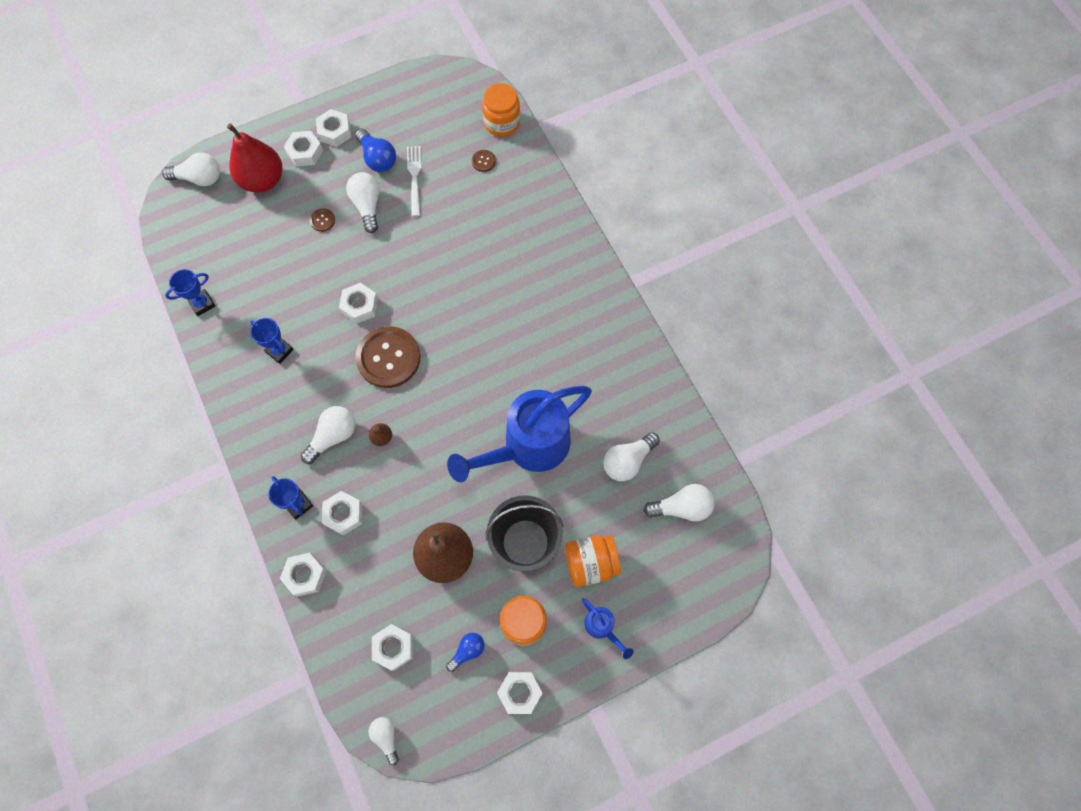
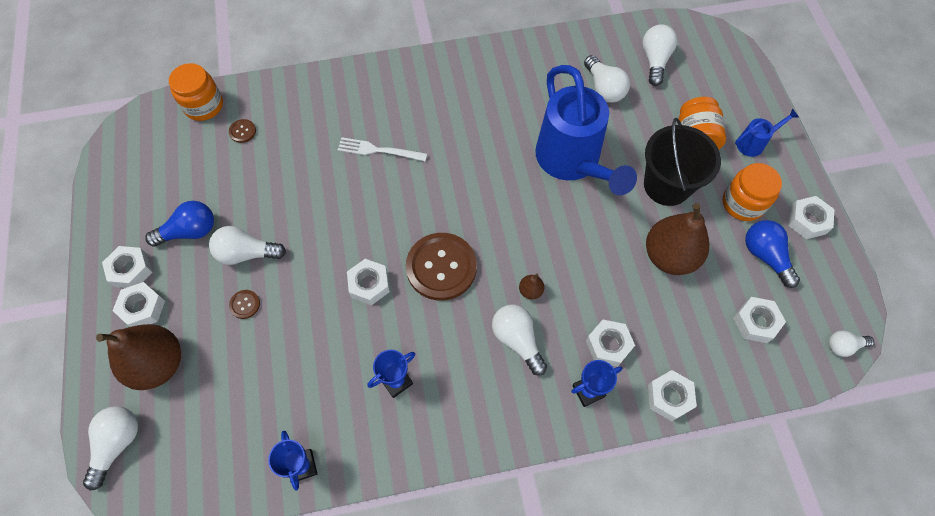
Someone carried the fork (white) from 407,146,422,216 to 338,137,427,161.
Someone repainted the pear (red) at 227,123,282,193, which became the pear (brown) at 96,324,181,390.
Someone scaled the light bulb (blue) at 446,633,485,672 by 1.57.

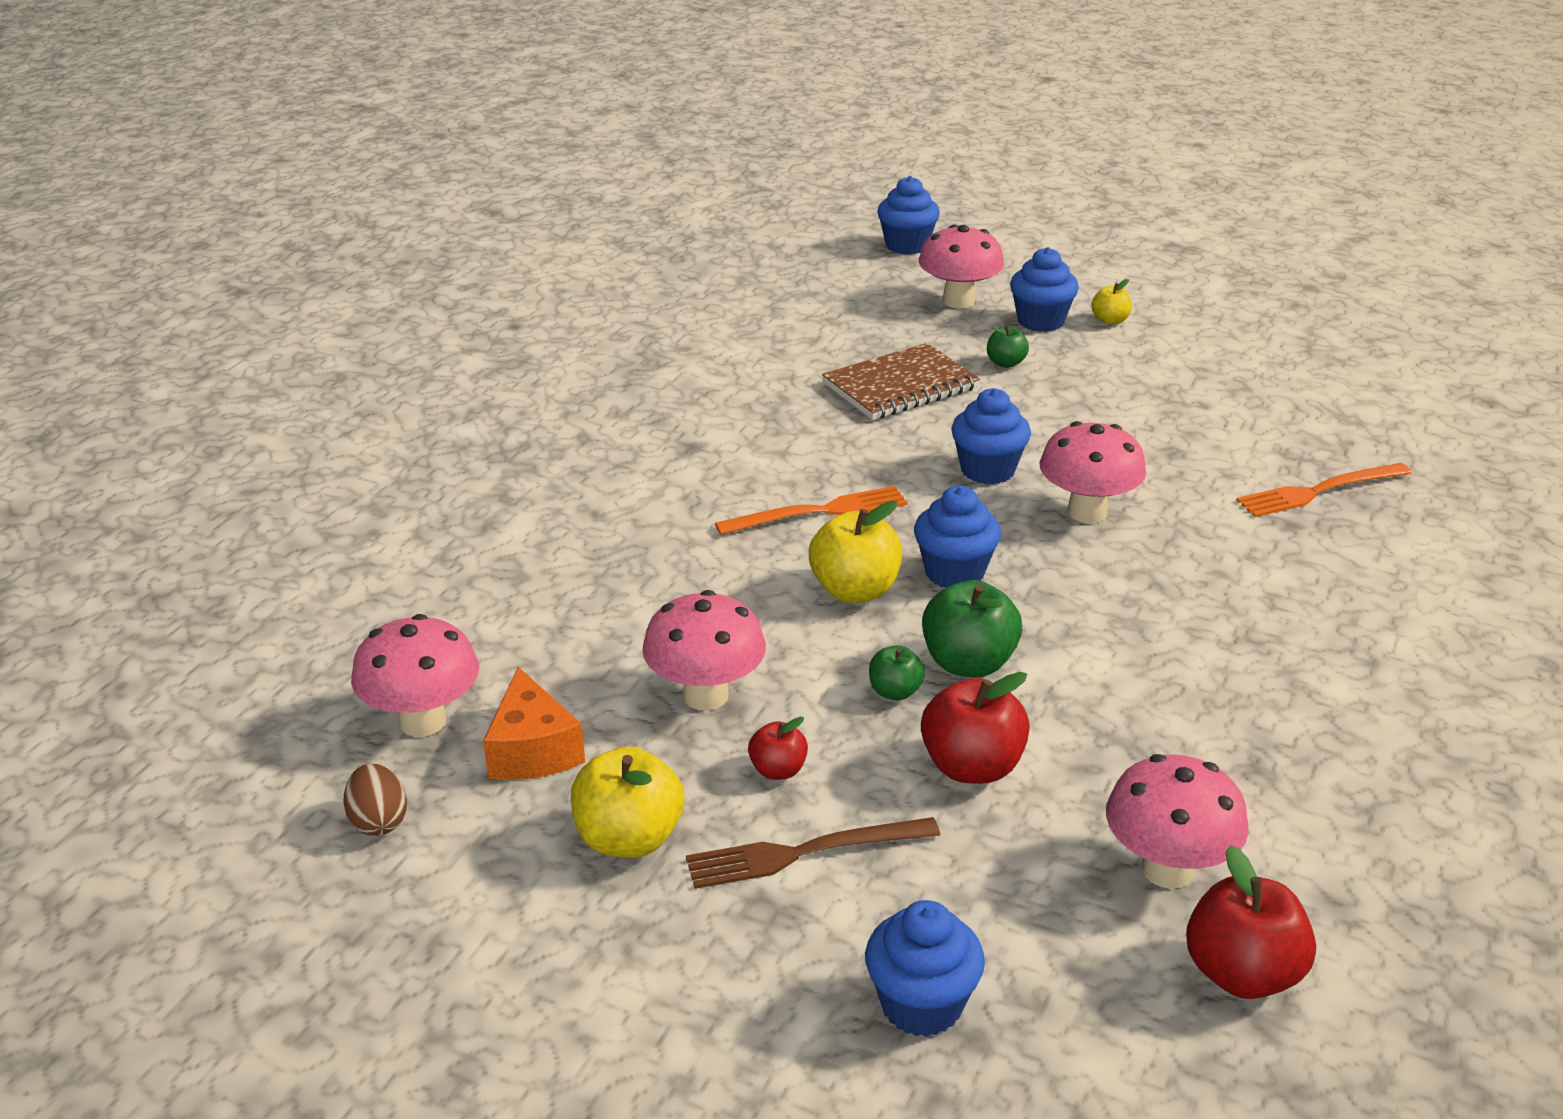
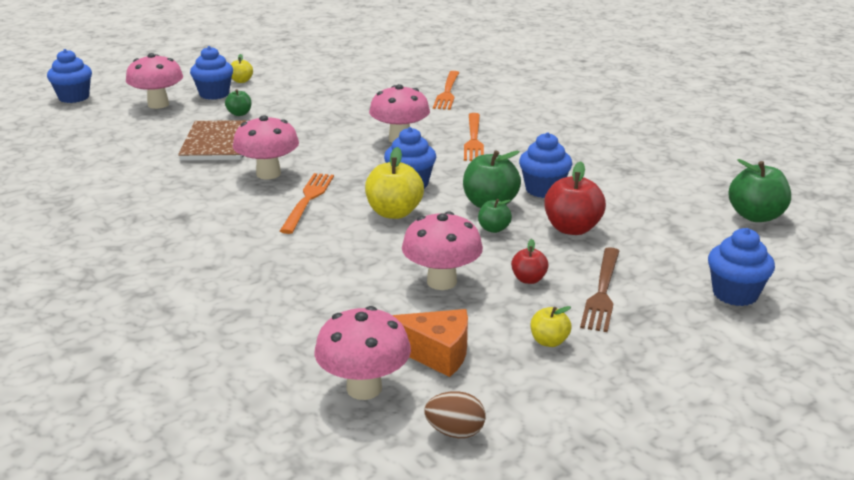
Someone put down the fork (orange) at 464,113,484,161.
Someone carried the cupcake (blue) from 951,388,1031,484 to 519,132,572,198.
Someone carried the mushroom (pink) from 1106,754,1249,889 to 233,115,299,179.
Someone repainted the apple (red) at 1186,845,1316,999, which became the apple (green) at 728,159,791,222.
Someone scaled the apple (yellow) at 571,746,684,858 by 0.55.

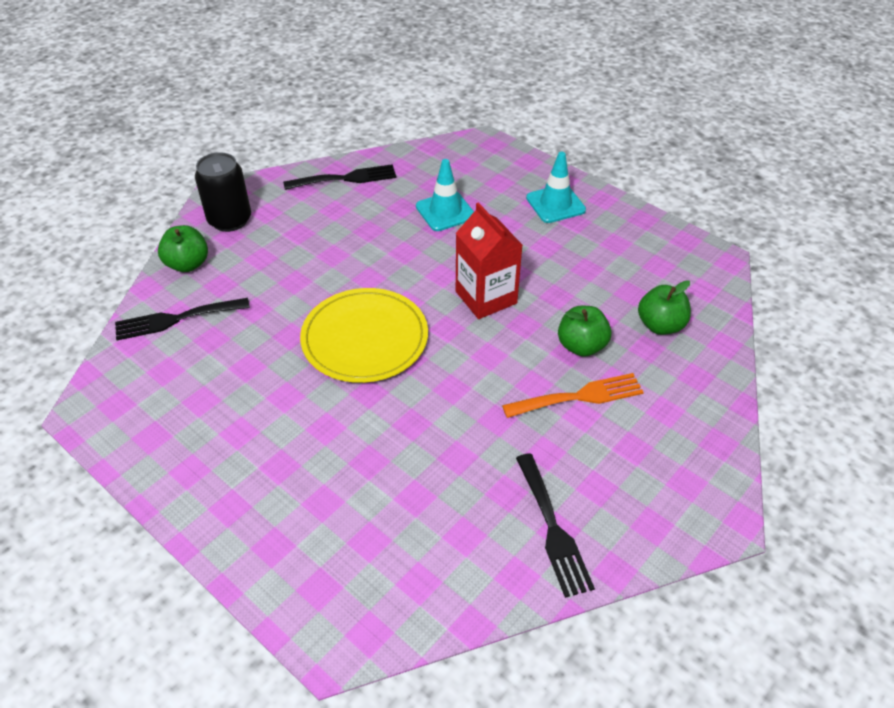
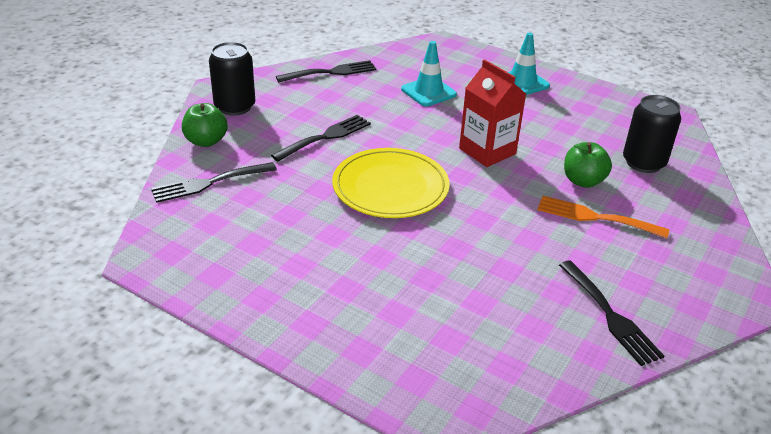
Someone put down the fork (black) at 271,115,371,162.
Someone swapped the apple (green) at 638,280,691,335 for the can (black) at 623,95,681,173.
Someone rotated the fork (orange) at 502,373,644,418 by 135 degrees counterclockwise.

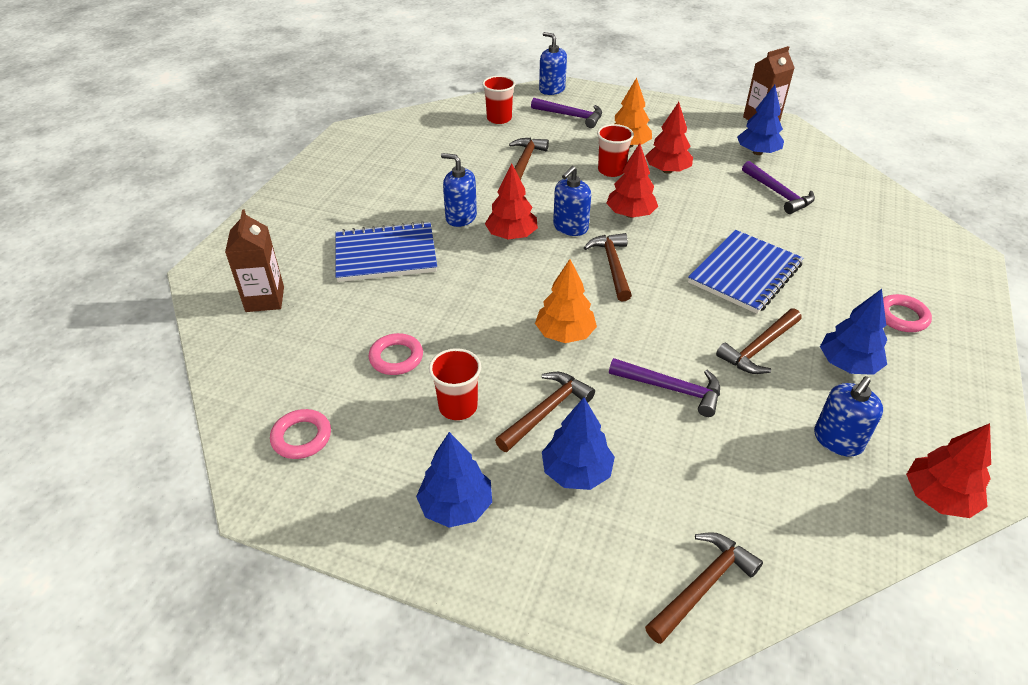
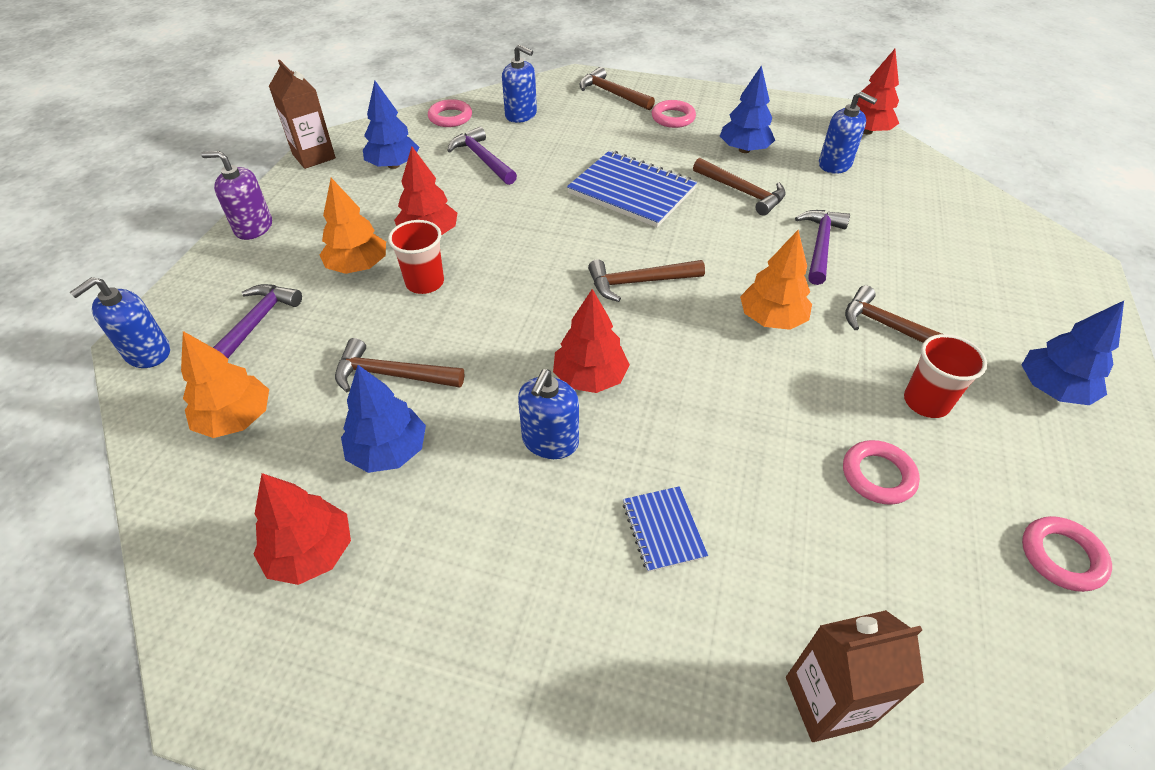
Someone put down the soap dispenser (purple) at 201,151,272,240.
Someone put down the ring (pink) at 428,99,472,127.
Someone carried the tree (blue) from 542,397,615,490 to 341,365,426,473.
Someone carried the soap dispenser (blue) from 553,166,591,236 to 502,44,537,123.
Someone carried the tree (red) from 606,143,658,218 to 253,473,351,585.
Someone carried the hammer (brown) from 645,532,763,644 to 579,67,655,110.
Someone swapped the cup (red) at 482,76,515,124 for the tree (orange) at 181,331,269,438.
Someone rotated the hammer (purple) at 742,161,815,214 by 90 degrees counterclockwise.
Someone scaled the notebook (blue) at 336,221,437,282 by 0.51.

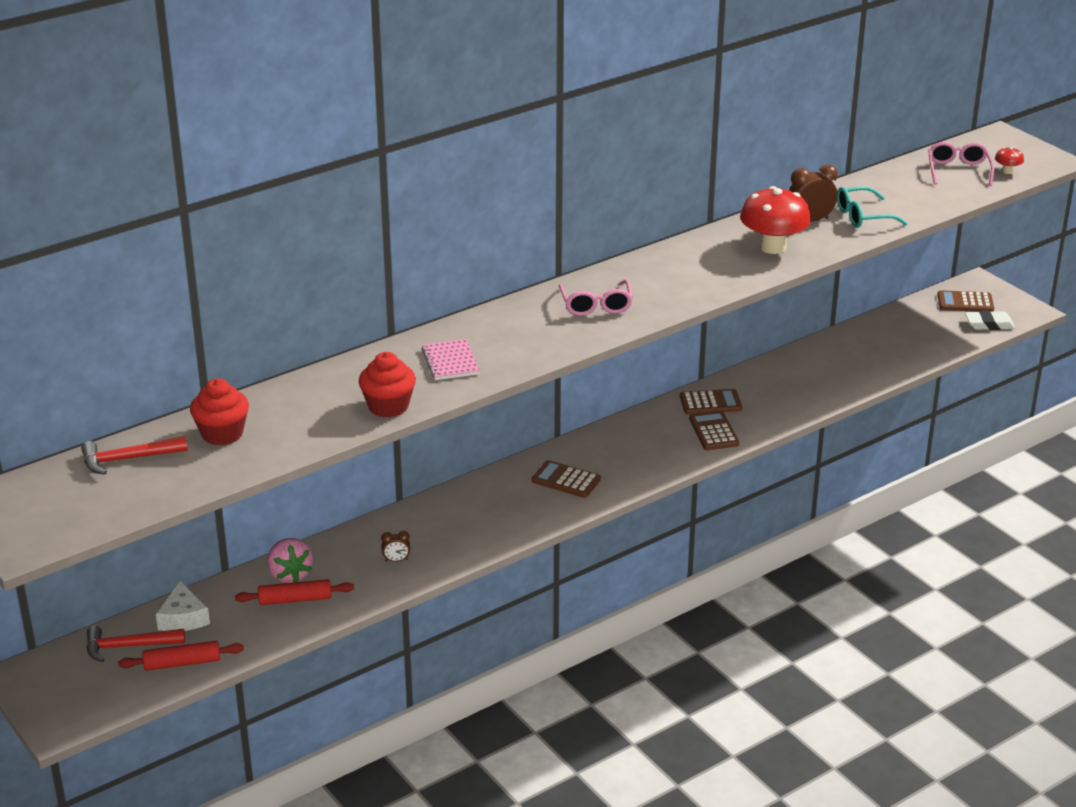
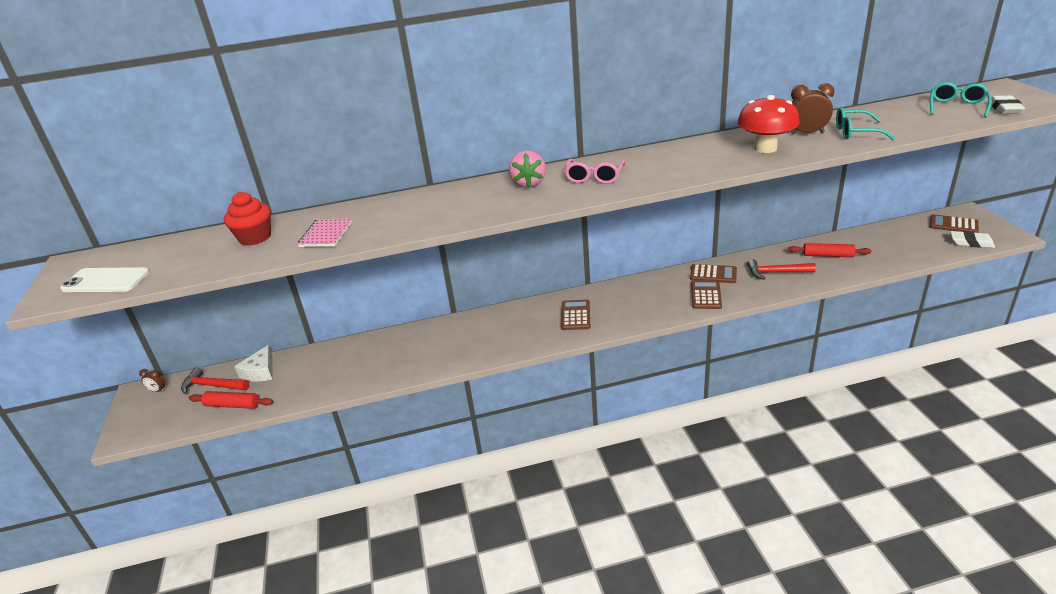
Someone took away the cupcake (red) at 359,352,416,418.
Someone put down the phone (white) at 60,267,149,292.
Someone carried the hammer (red) from 81,436,188,475 to 747,259,816,280.
Someone carried the rolling pin (red) from 235,579,354,605 to 788,243,871,257.
Someone carried the strawberry (pink) from 267,538,313,583 to 509,150,546,188.
Someone carried the clock (brown) from 381,531,410,562 to 139,369,165,392.
Someone carried the notebook (pink) from 421,339,480,380 to 298,218,352,247.
Someone swapped the mushroom (red) at 995,147,1024,174 for the eraser (white) at 991,96,1025,114.
Someone repainted the glasses (pink) at 928,142,994,186, which became the glasses (turquoise) at 930,82,992,118.
Someone rotated the calculator (brown) at 532,460,601,498 by 45 degrees clockwise.

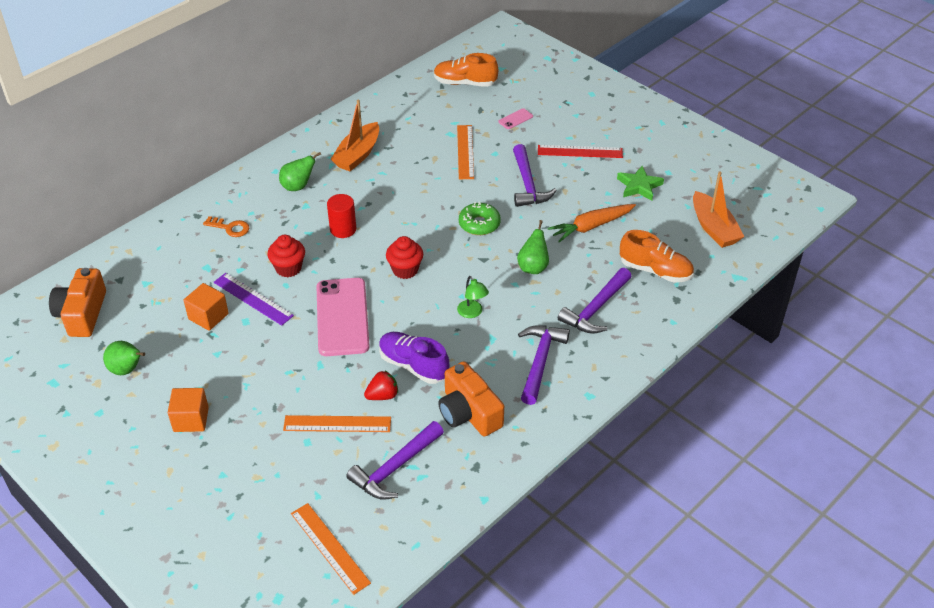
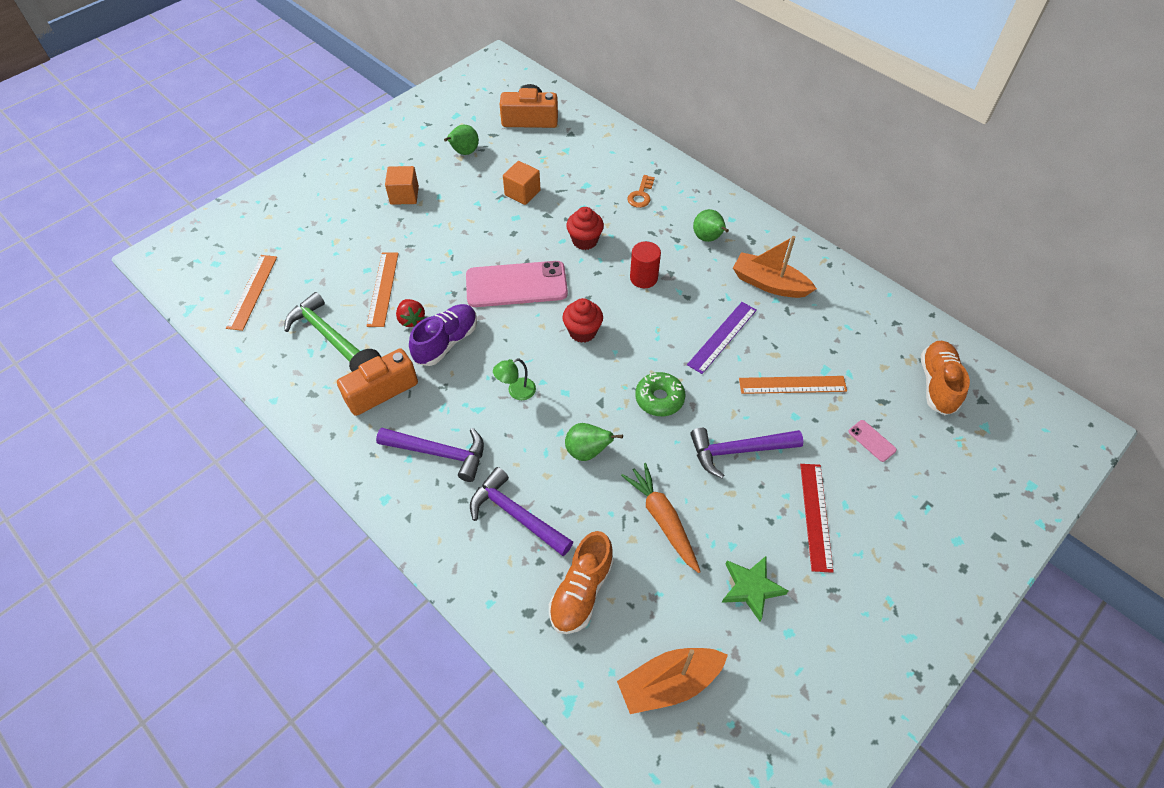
Someone carried the ruler (purple) from 214,273,294,326 to 687,302,757,374.
Someone repainted the hammer (purple) at 346,421,444,500, which became the hammer (green) at 284,292,360,362.
Someone rotated the ruler (orange) at 291,503,371,595 by 45 degrees counterclockwise.

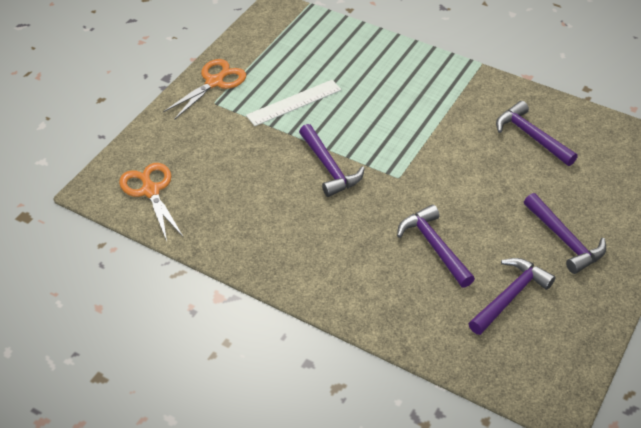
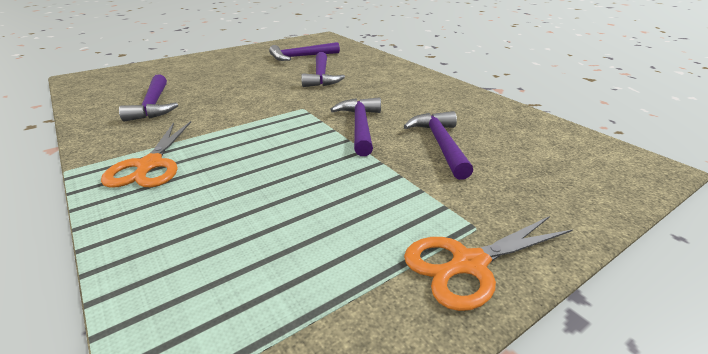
Someone took away the ruler (white) at 246,80,342,126.
Someone carried the scissors (orange) from 119,163,184,241 to 101,121,191,188.
Someone carried the hammer (purple) from 524,193,606,274 to 404,111,473,180.

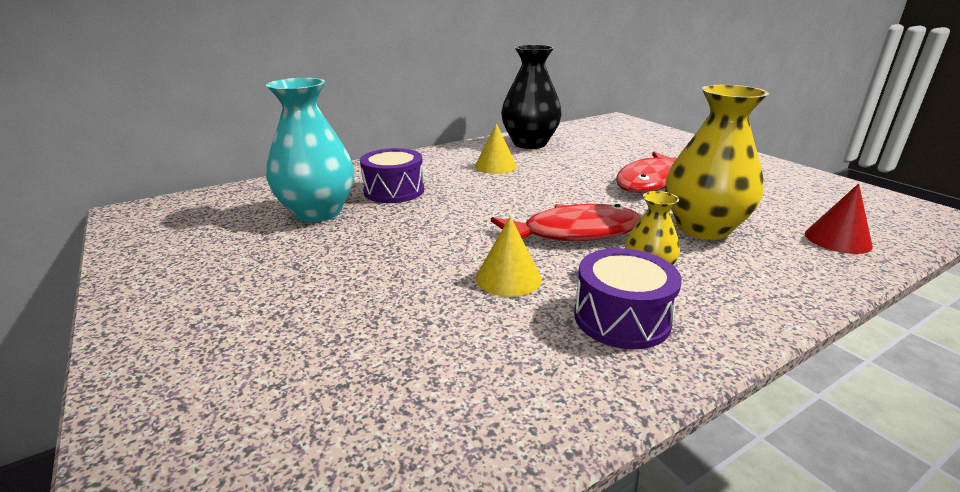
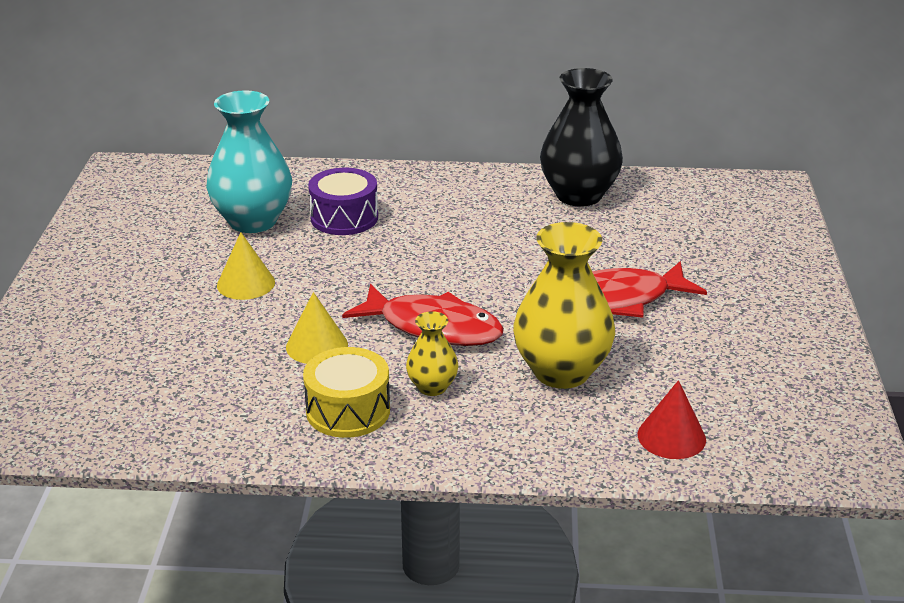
Someone carried the cone (yellow) from 475,123,517,174 to 217,232,275,300.
Someone repainted the drum (purple) at 574,248,682,349, which became the drum (yellow) at 303,347,390,438.

